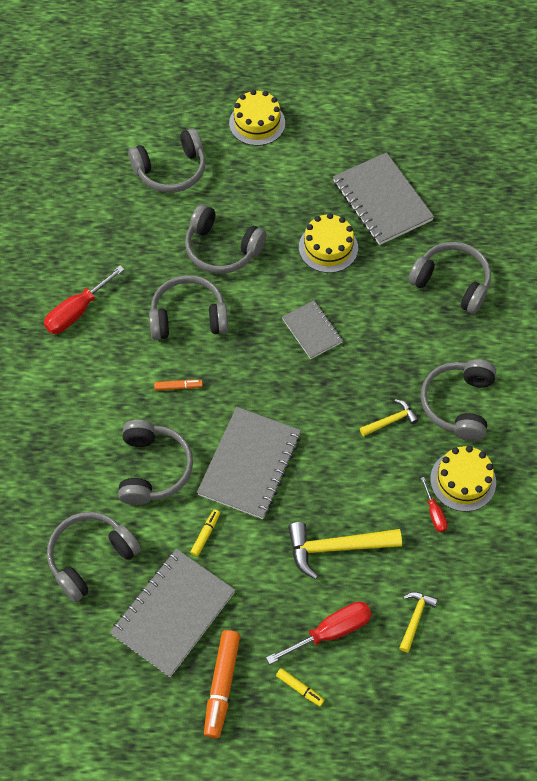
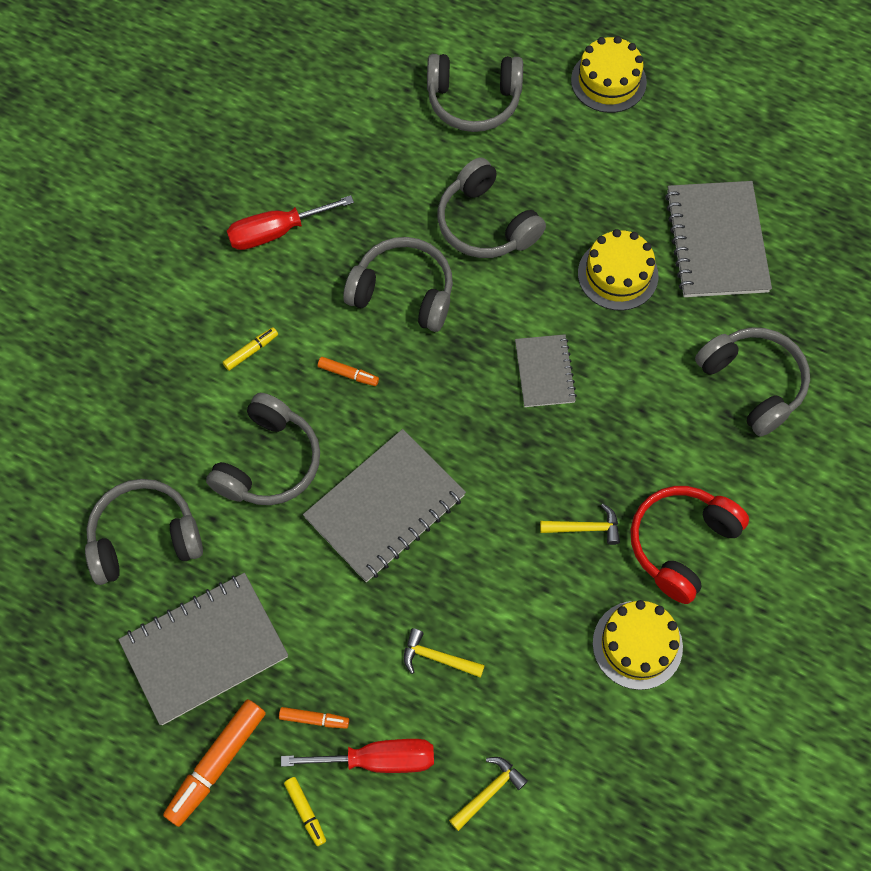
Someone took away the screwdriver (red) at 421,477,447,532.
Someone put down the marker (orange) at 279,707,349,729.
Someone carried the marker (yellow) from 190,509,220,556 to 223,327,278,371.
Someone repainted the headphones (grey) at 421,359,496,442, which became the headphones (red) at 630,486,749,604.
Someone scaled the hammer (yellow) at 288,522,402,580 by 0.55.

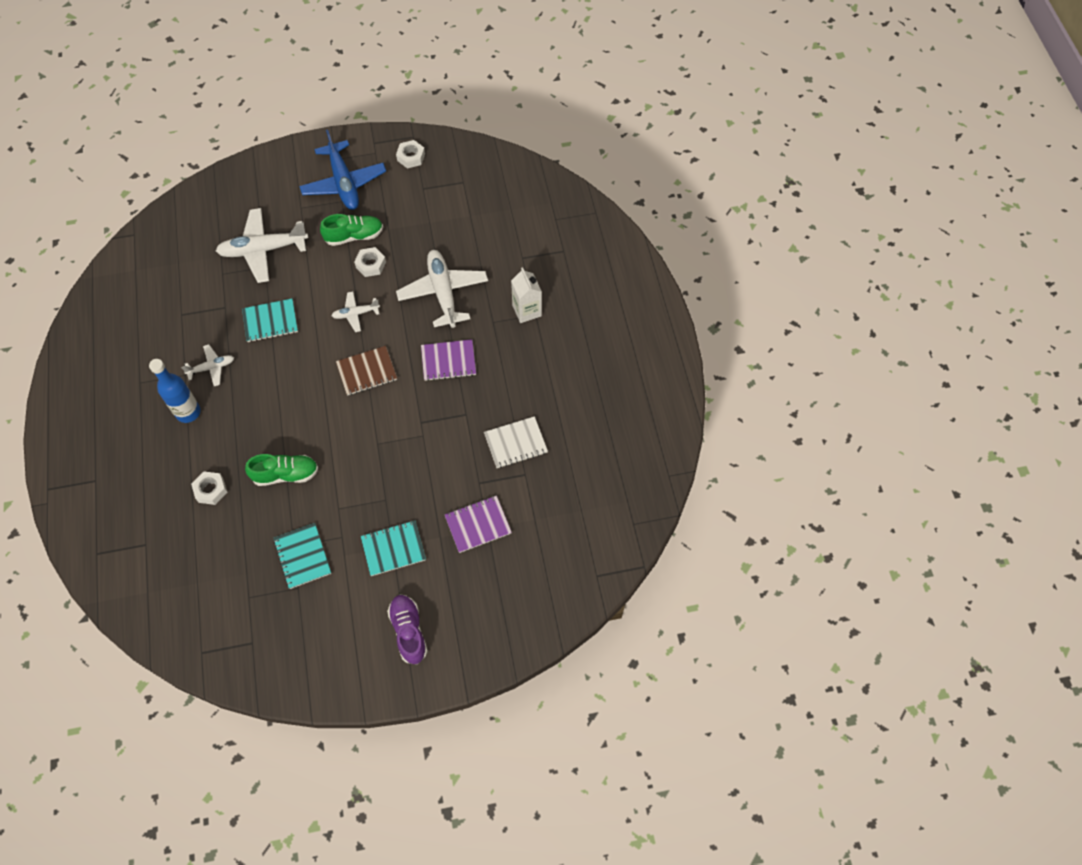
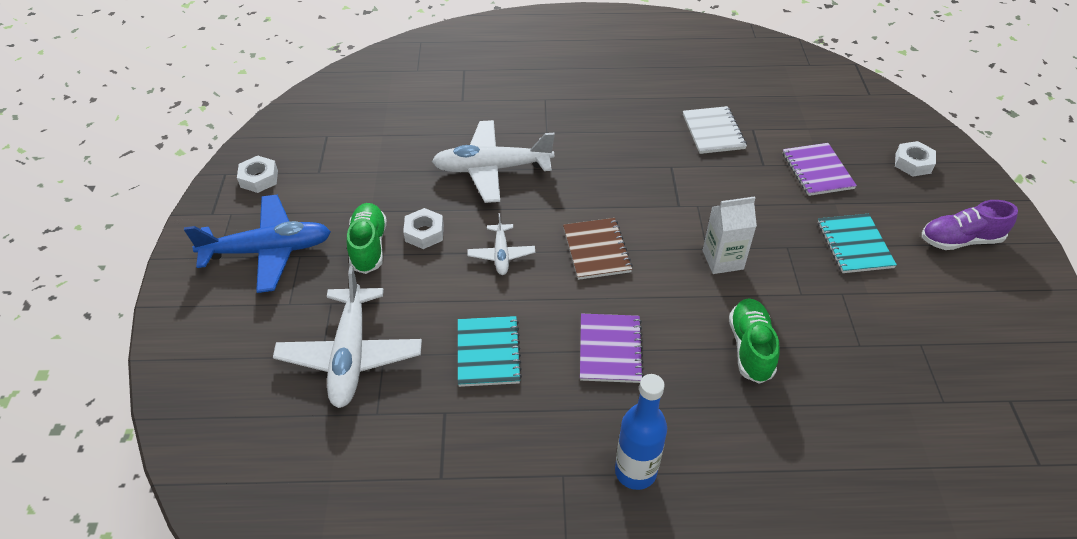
Someone took away the plane (white) at 181,344,234,386.
Someone took away the notebook (turquoise) at 273,523,331,589.
Someone carried the nut (white) from 191,471,227,505 to 895,141,936,177.
Someone carried the notebook (purple) from 421,339,476,381 to 580,314,644,383.
Someone carried the carton (white) from 511,267,542,323 to 703,196,757,274.

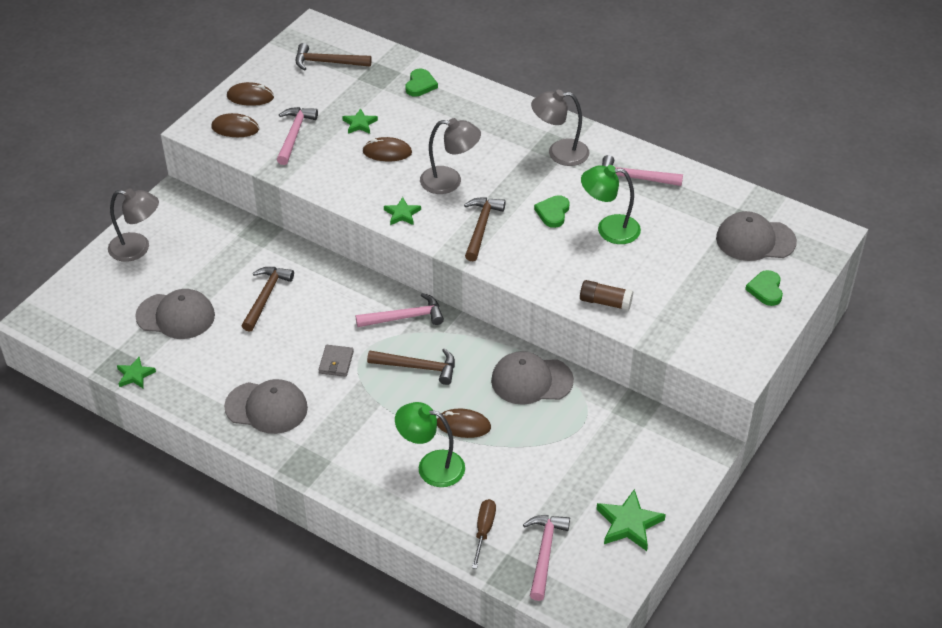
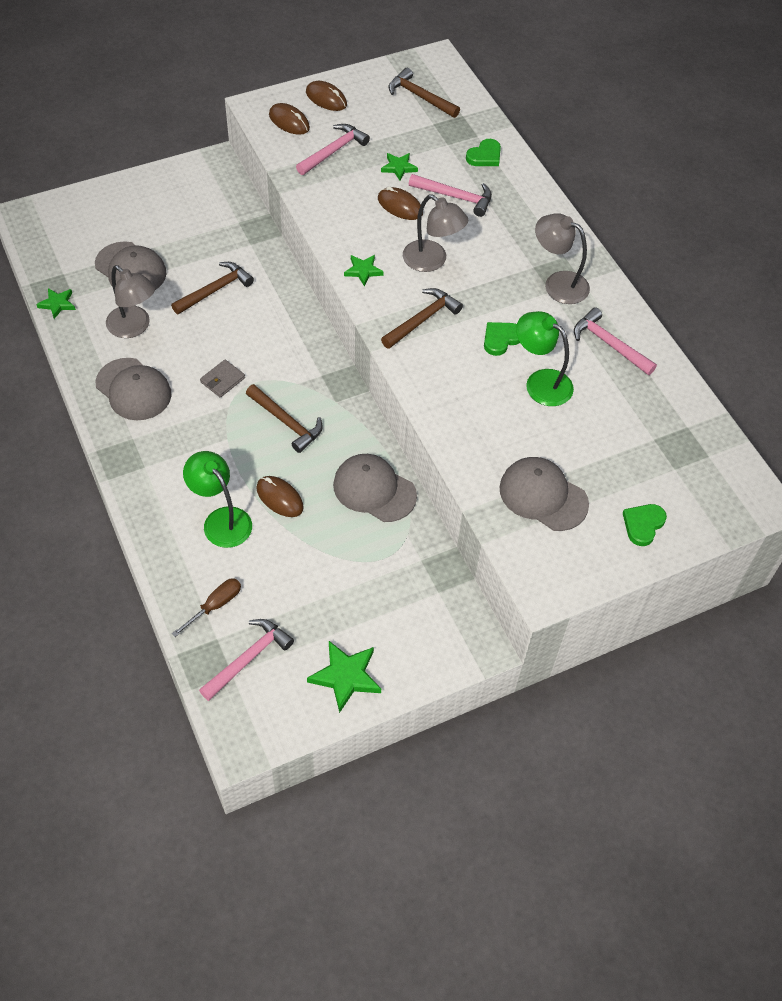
Someone took away the glue stick (brown) at 580,280,633,311.
Someone carried the lamp (grey) from 108,188,159,262 to 106,265,155,338.
Someone carried the hammer (pink) from 356,293,444,327 to 409,174,492,217.
Someone carried the cap (grey) from 716,211,797,261 to 500,457,589,531.

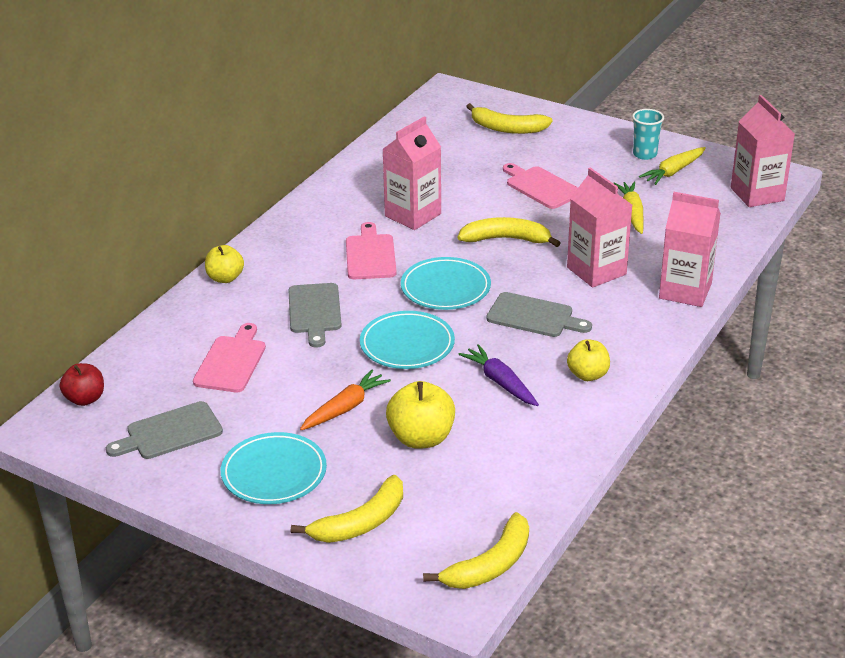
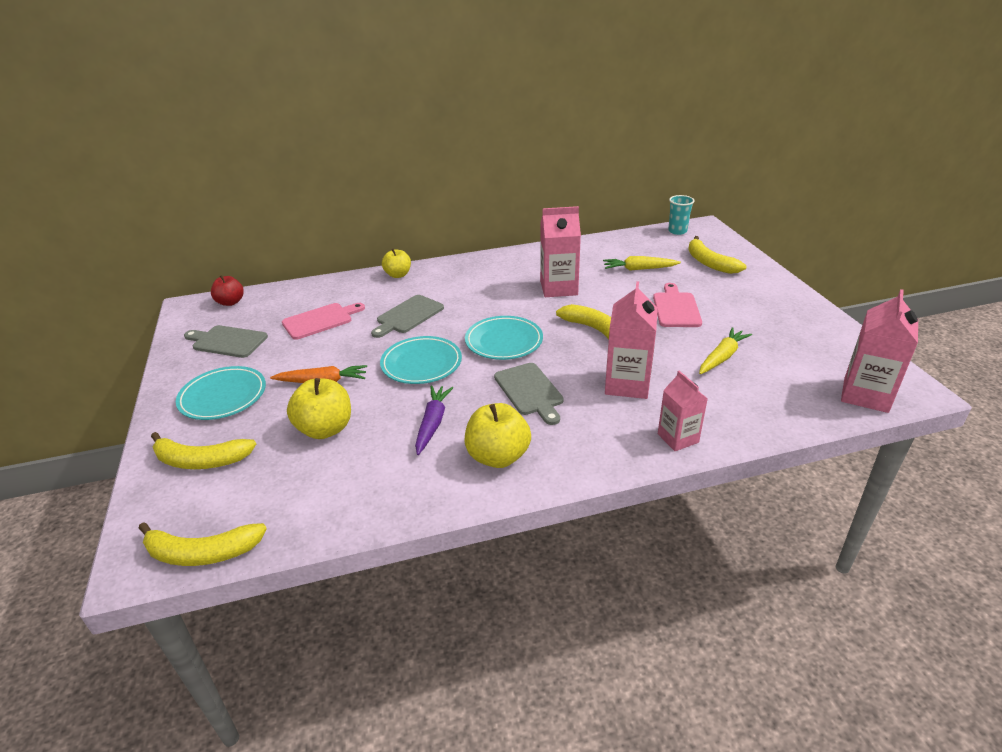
Someone took away the cutting board (pink) at 346,222,397,279.
Someone carried the cup (turquoise) from 632,109,664,160 to 668,195,694,235.
Someone carried the carrot (yellow) from 639,147,706,185 to 603,256,681,271.
Someone scaled the apple (yellow) at 567,339,610,381 by 1.53.
Someone scaled the carton (pink) at 659,192,721,307 by 0.64.

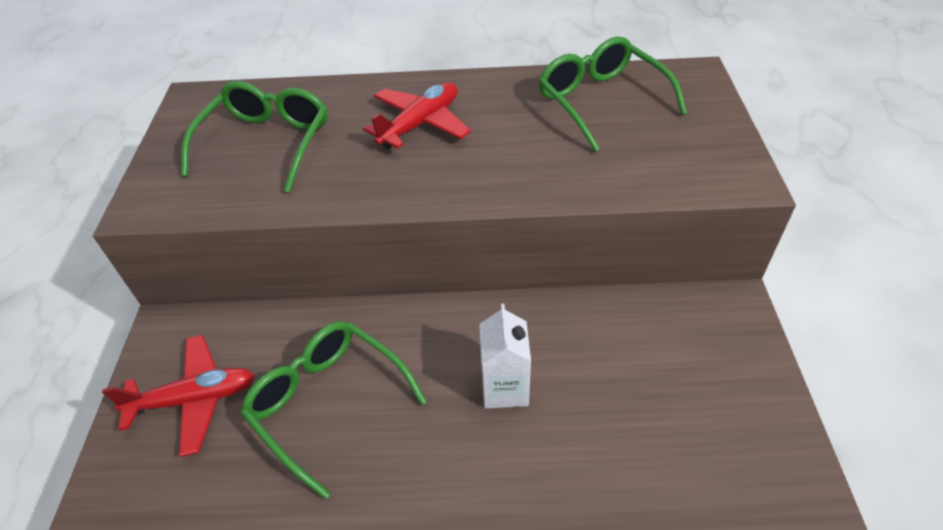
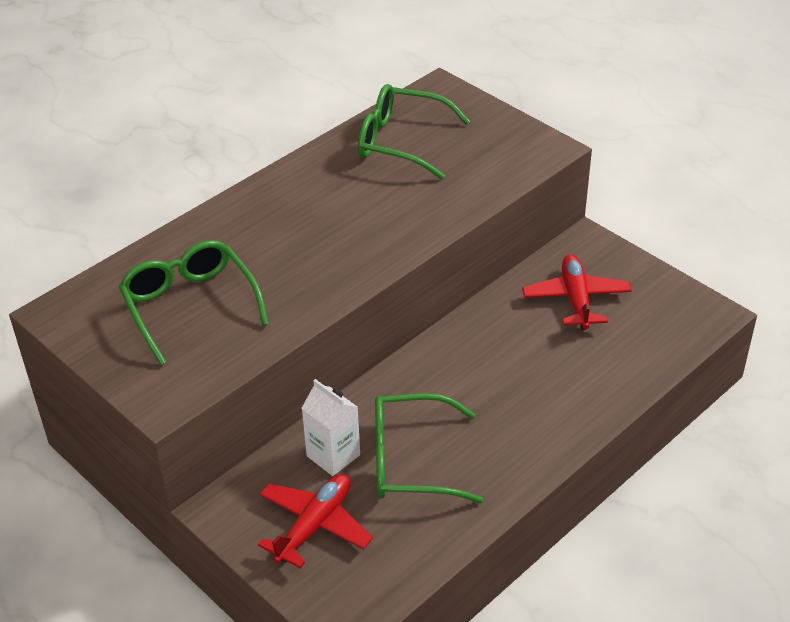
Someone carried the plane (red) from 363,82,471,149 to 522,254,632,330.
Someone carried the carton (white) from 479,304,531,409 to 302,379,360,476.

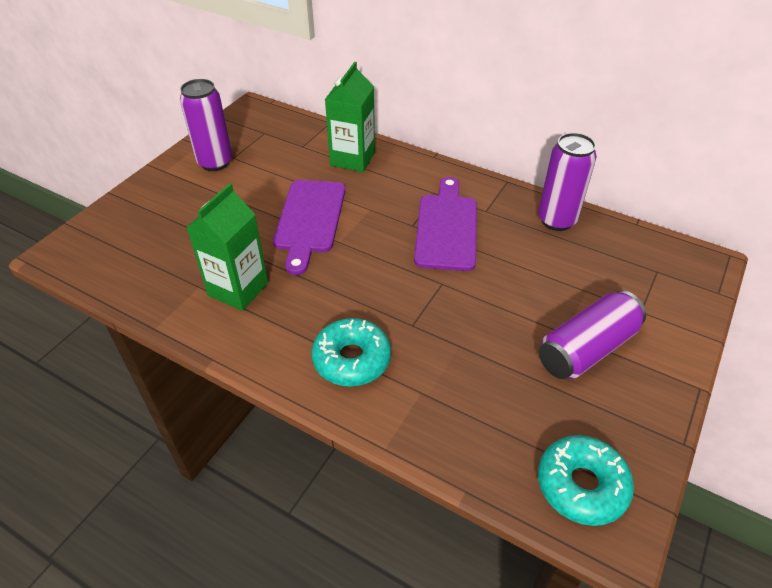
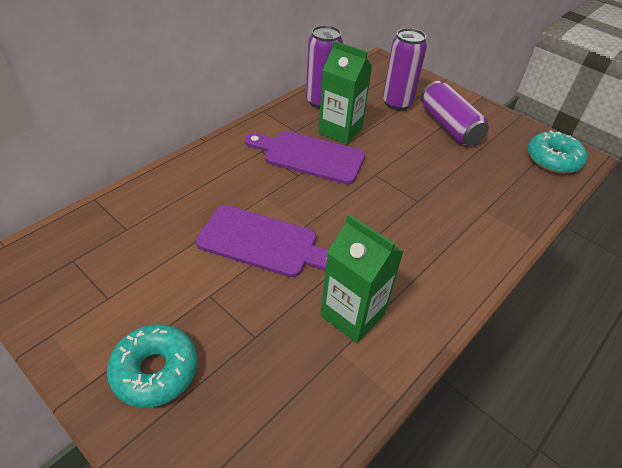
Someone carried the can (purple) from 180,79,232,171 to 383,28,427,111.
Someone carried the donut (turquoise) from 311,318,391,387 to 107,324,197,408.
Someone carried the carton (green) from 325,62,375,172 to 318,41,372,145.

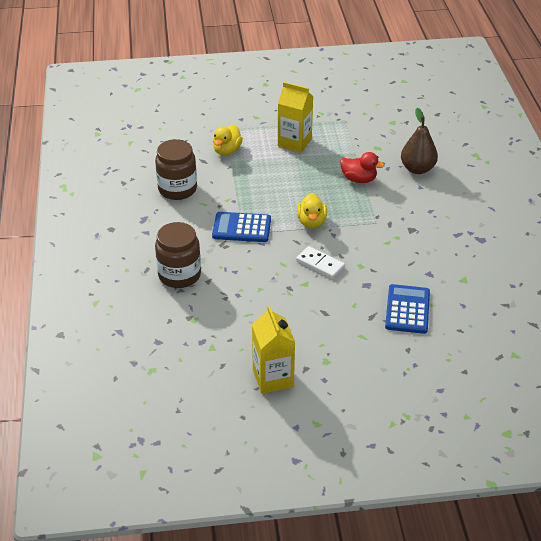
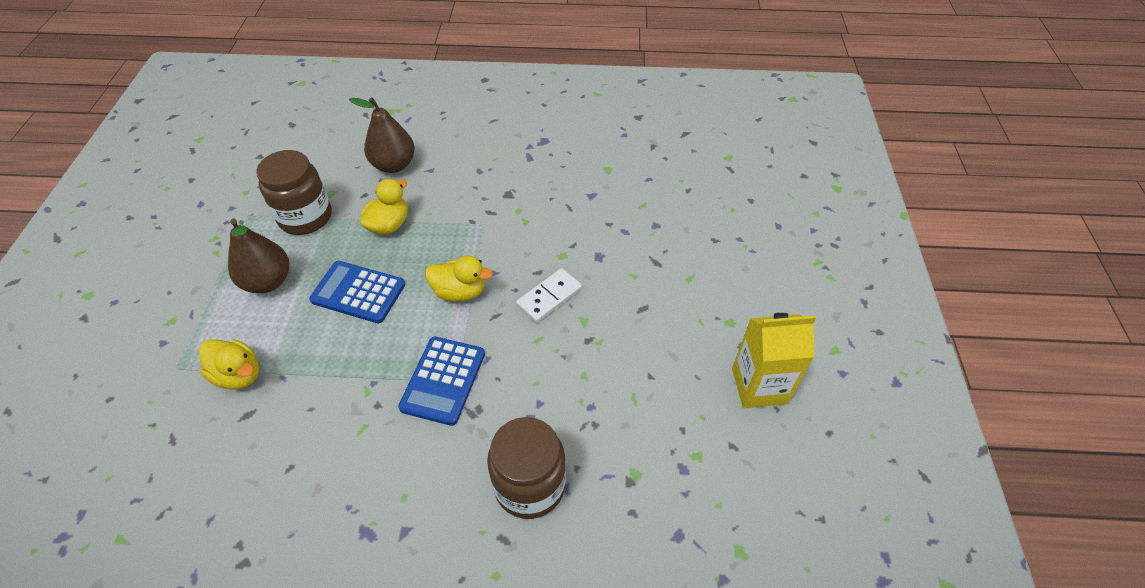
Someone carried the jar (brown) from 155,139,197,200 to 256,150,332,235.
Someone carried the calculator (blue) from 385,284,430,334 to 309,261,405,323.
Someone swapped the carton (yellow) at 278,82,313,153 for the pear (brown) at 228,219,289,293.
Someone repainted the duck (red) at 340,152,384,183, which became the duck (yellow) at 360,179,408,235.

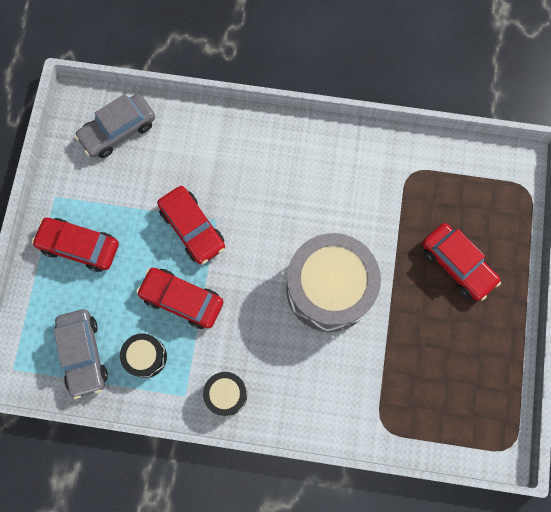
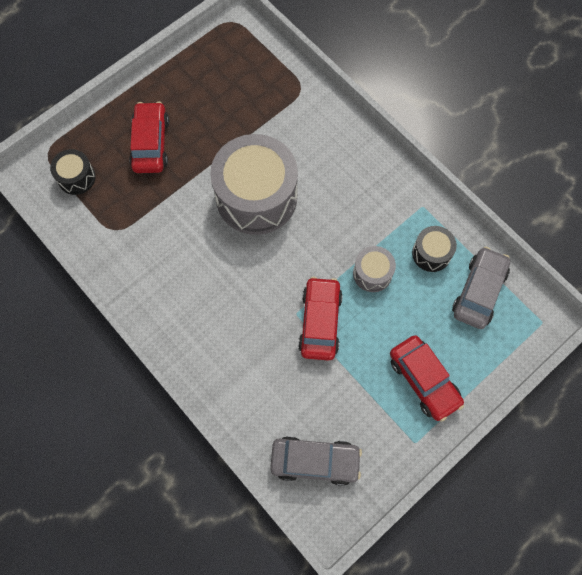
Someone carried the drum (black) from 203,372,247,416 to 50,149,96,195.
Someone swapped the car (red) at 136,268,223,329 for the drum (grey) at 353,246,396,292.

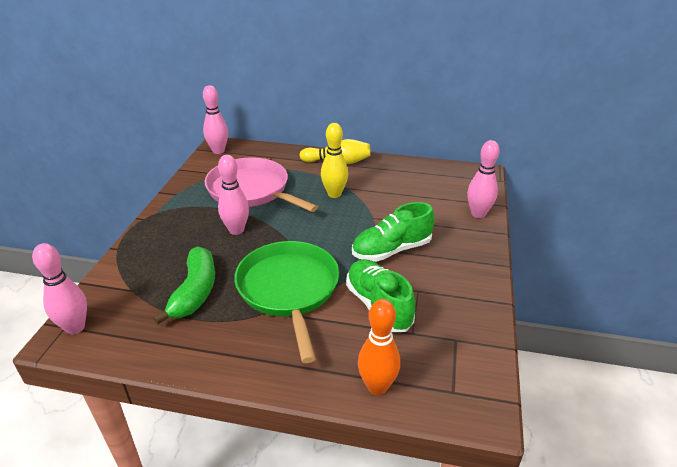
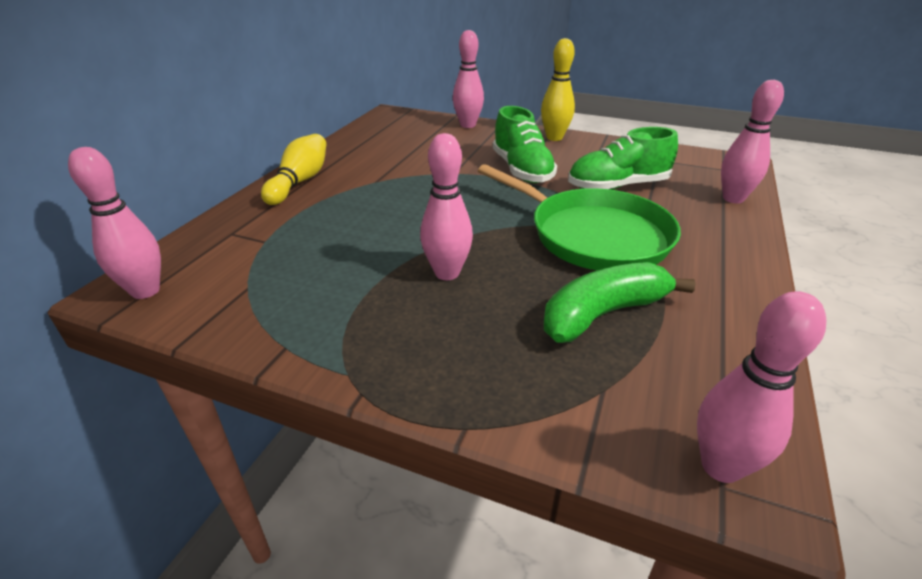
Someone took away the pan (pink) at 205,157,318,212.
Someone carried the bowling pin (yellow) from 321,123,348,198 to 541,38,575,141.
Someone repainted the bowling pin (orange) at 358,299,400,395, which became the bowling pin (pink) at 721,80,784,203.
Someone rotated the banana (green) at 153,246,215,324 by 45 degrees counterclockwise.
Someone rotated the pan (green) at 234,241,339,363 by 135 degrees counterclockwise.

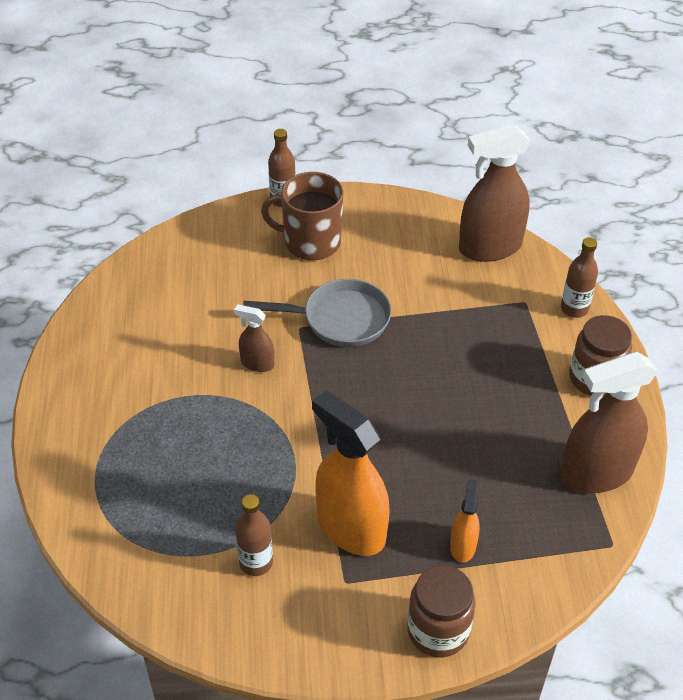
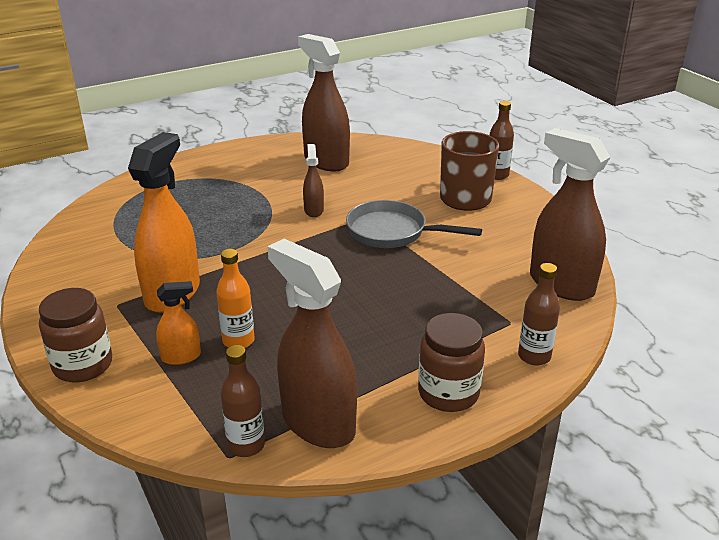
Someone put down the bottle (orange) at 216,249,254,348.
Someone put down the spray bottle (brown) at 298,34,350,171.
Someone carried the bottle (brown) from 235,494,273,576 to 220,345,265,457.
Someone rotated the pan (grey) at 243,279,392,347 by 135 degrees clockwise.

